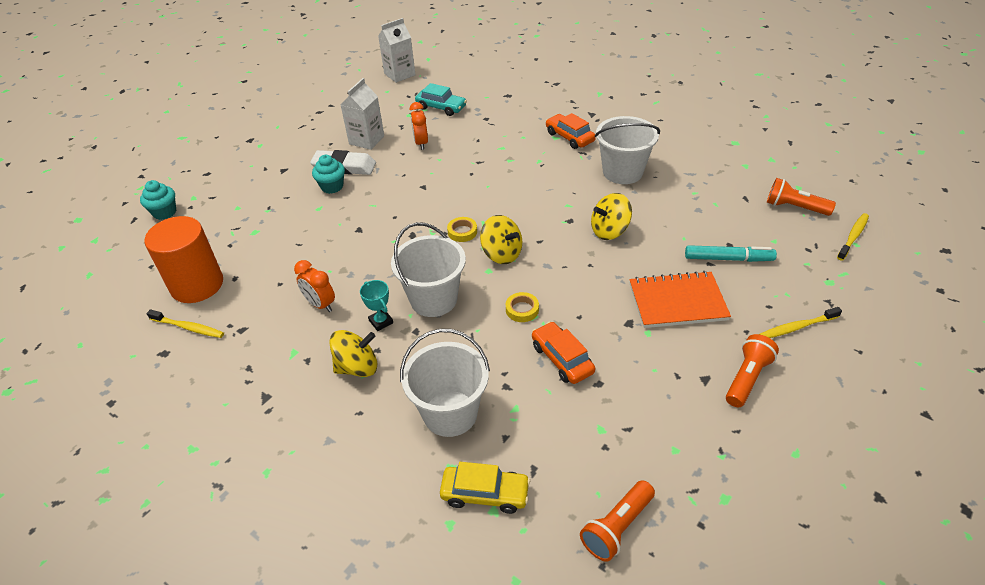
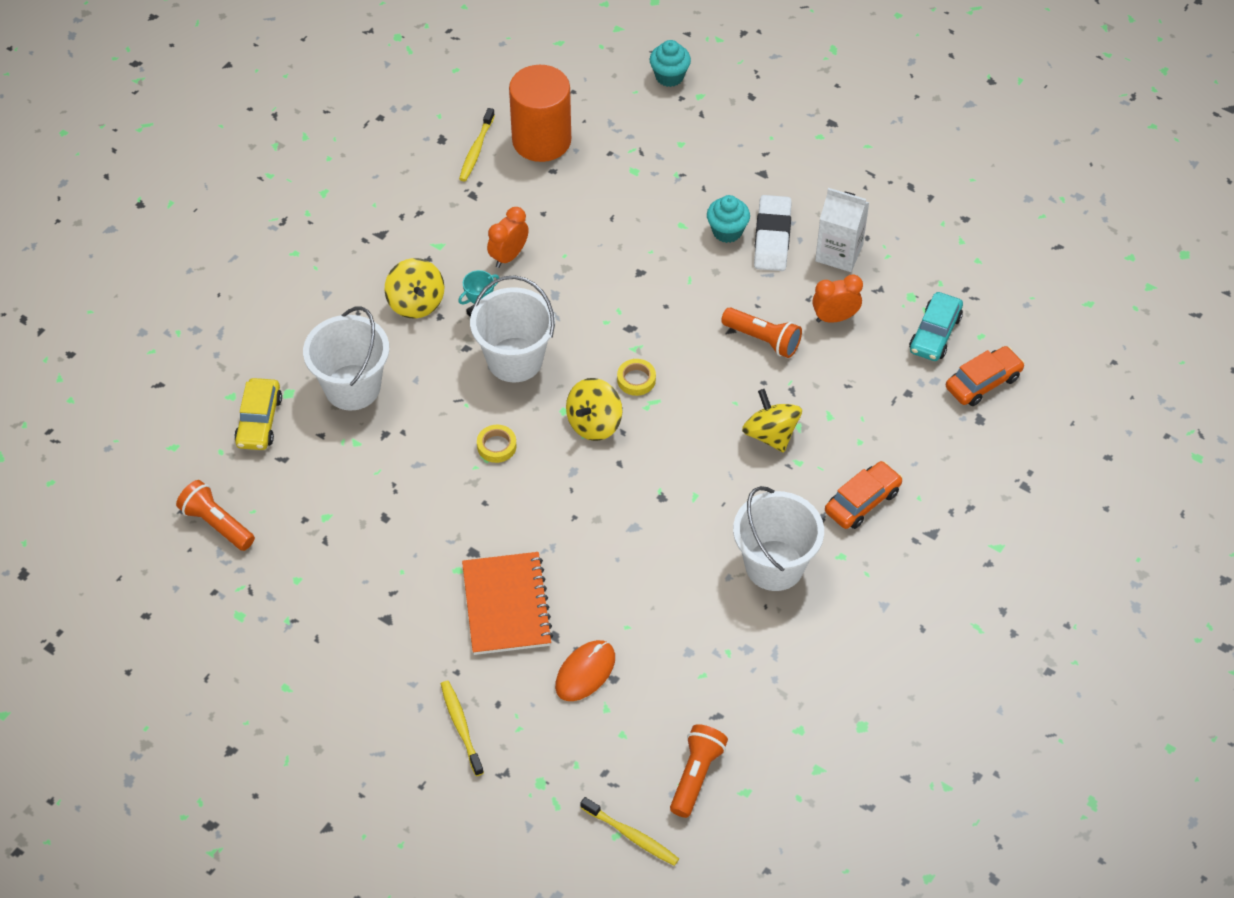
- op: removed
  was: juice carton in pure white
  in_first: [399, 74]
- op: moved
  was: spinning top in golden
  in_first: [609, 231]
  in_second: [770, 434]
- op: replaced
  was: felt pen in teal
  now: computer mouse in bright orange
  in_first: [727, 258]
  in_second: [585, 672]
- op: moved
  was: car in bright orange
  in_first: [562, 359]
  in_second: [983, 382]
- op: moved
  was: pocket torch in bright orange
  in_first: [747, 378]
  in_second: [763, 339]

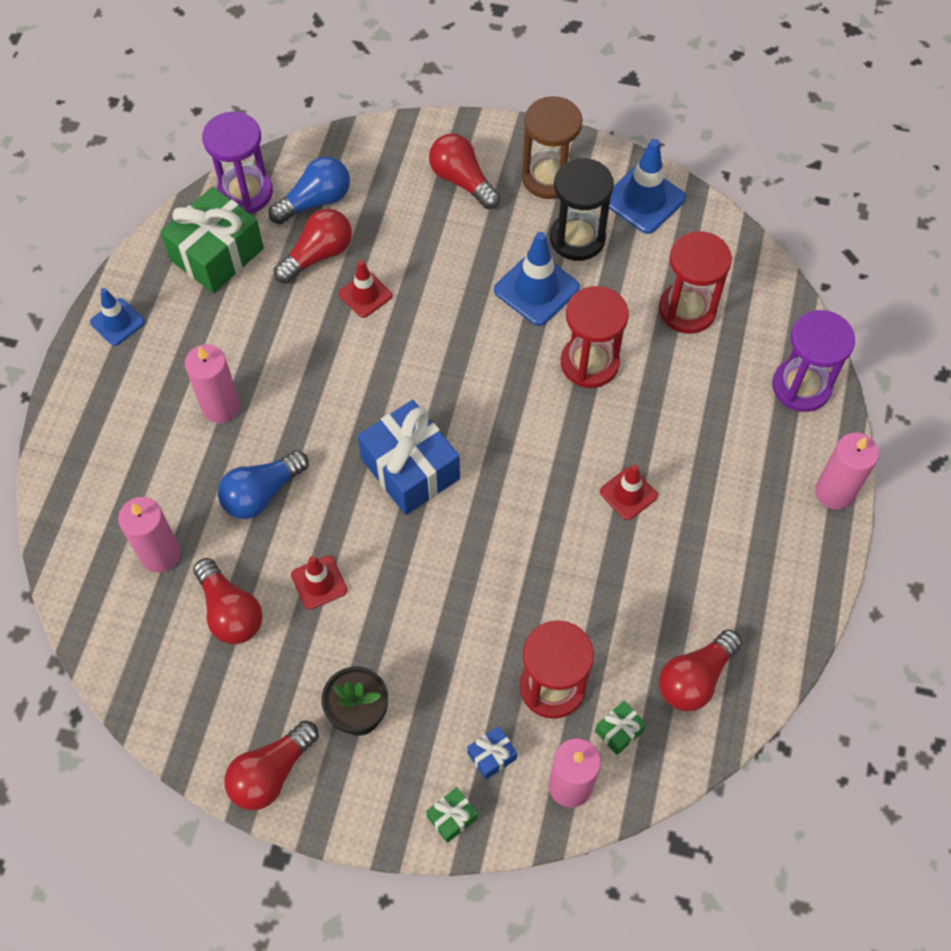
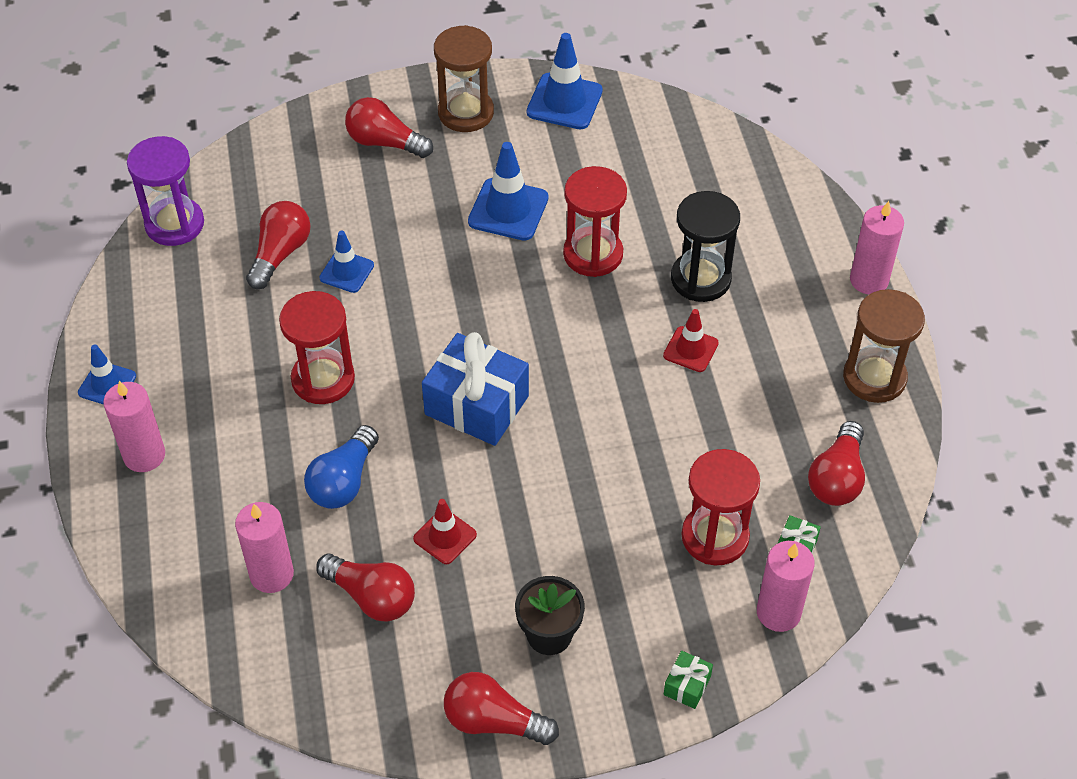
- op: removed
  was: bulb in blue
  in_first: [315, 201]
- op: moved
  was: sand timer in ebony
  in_first: [577, 238]
  in_second: [700, 279]
- op: removed
  was: present in emerald
  in_first: [217, 254]
- op: moved
  was: sand timer in scarlet
  in_first: [687, 310]
  in_second: [323, 379]
- op: recoloured
  was: traffic cone in scarlet
  now: traffic cone in blue
  in_first: [365, 295]
  in_second: [346, 272]
- op: removed
  was: sand timer in royal purple
  in_first: [801, 386]
- op: moved
  was: pillar candle in rosy
  in_first: [221, 407]
  in_second: [144, 455]
- op: turned
  was: bulb in scarlet
  in_first: [271, 773]
  in_second: [494, 721]
  clockwise: 90
- op: removed
  was: present in blue
  in_first: [492, 756]
- op: added
  now: sand timer in russet
  in_second: [874, 377]

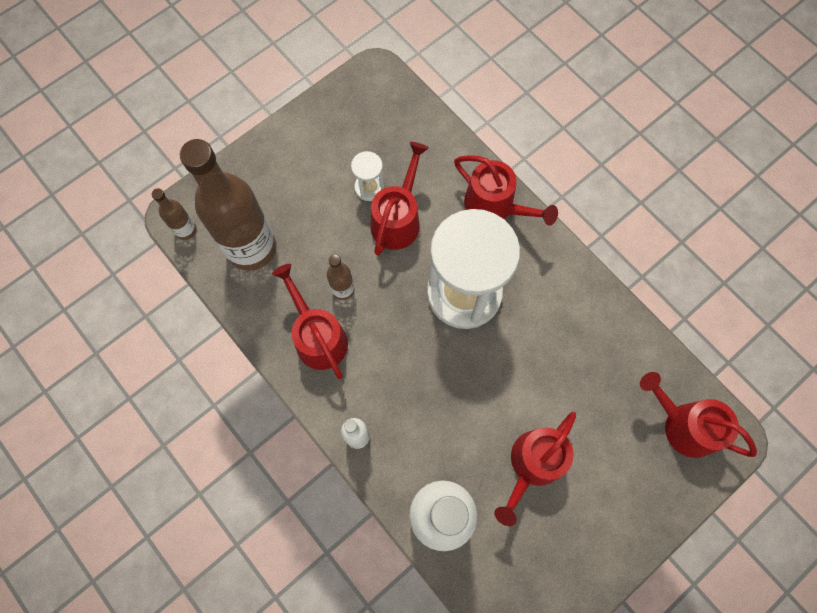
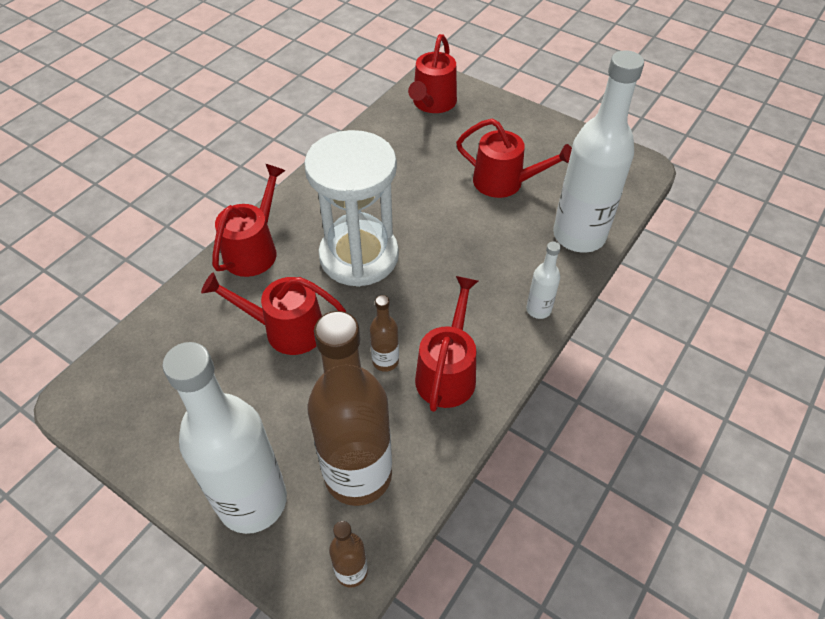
- op: removed
  was: sand timer in pure white
  in_first: [369, 188]
- op: turned
  was: watering can in scarlet
  in_first: [317, 336]
  in_second: [448, 372]
  clockwise: 150
- op: added
  now: flask in pure white
  in_second: [252, 501]

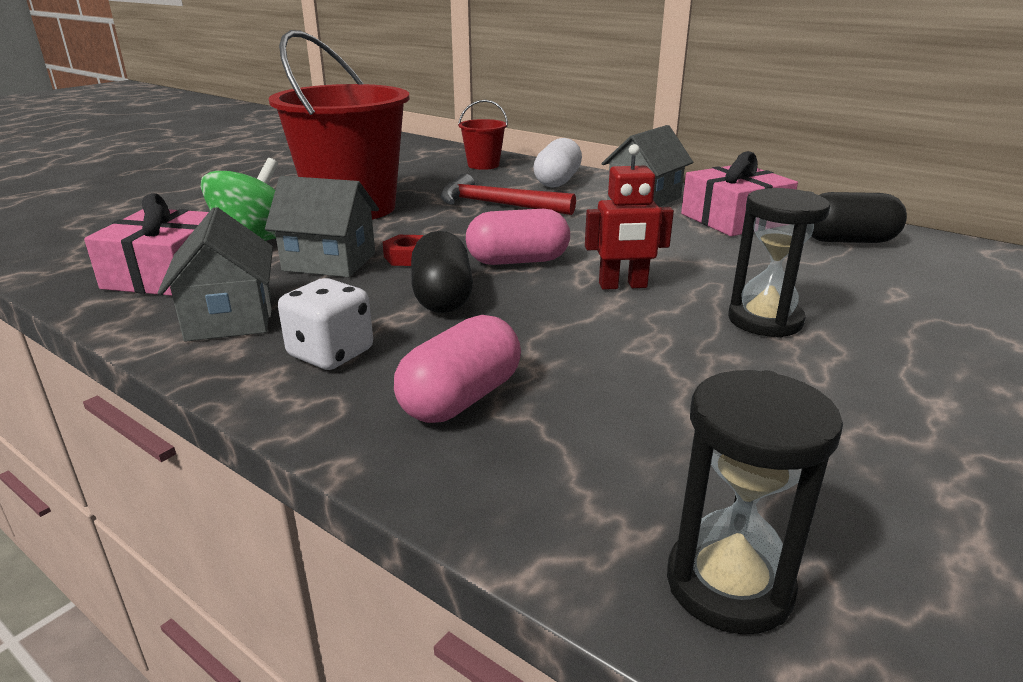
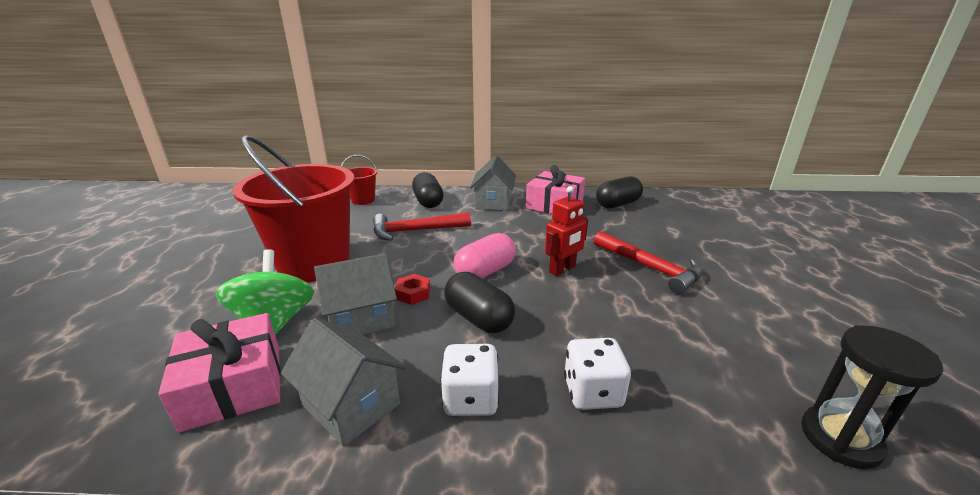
- op: recoloured
  was: capsule in pure white
  now: capsule in ebony
  in_first: [557, 181]
  in_second: [428, 202]
- op: replaced
  was: sand timer in ebony
  now: carpenter's hammer in scarlet
  in_first: [765, 320]
  in_second: [650, 268]
- op: replaced
  was: capsule in rosy
  now: die in pure white
  in_first: [461, 399]
  in_second: [592, 392]

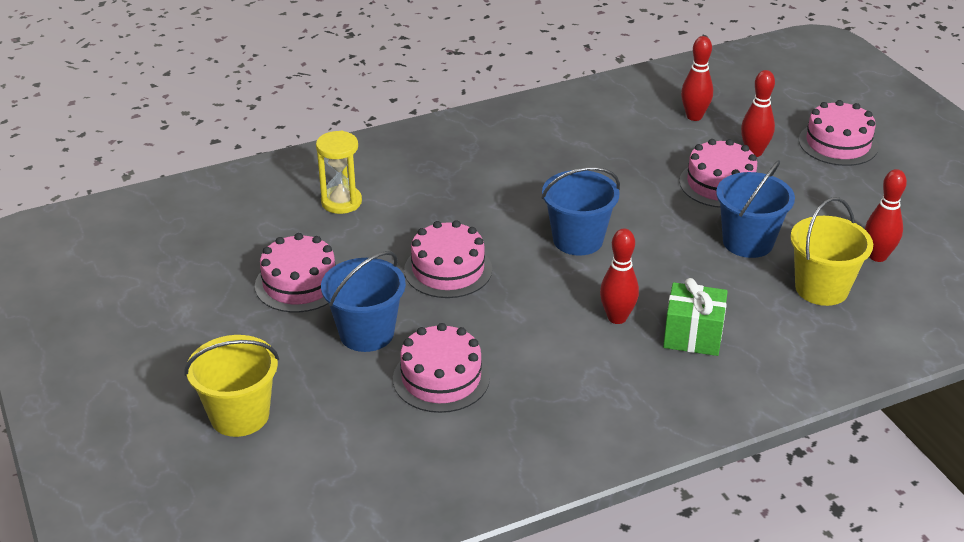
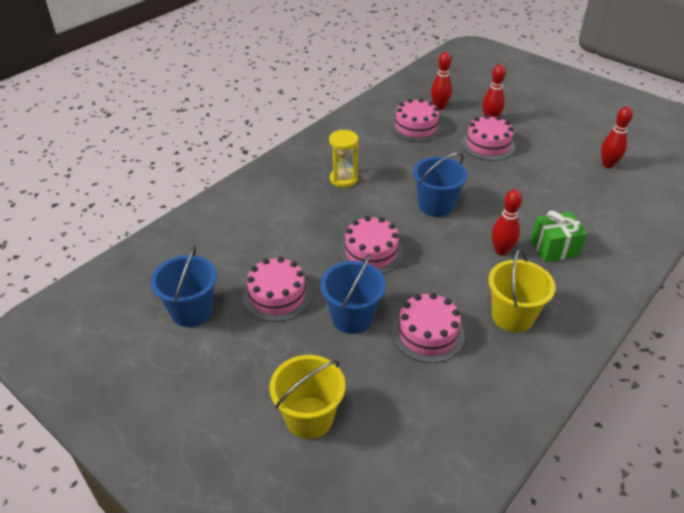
- op: moved
  was: cake in rosy
  in_first: [838, 144]
  in_second: [416, 127]
- op: moved
  was: sand timer in golden
  in_first: [341, 202]
  in_second: [343, 179]
- op: moved
  was: sand bucket in blue
  in_first: [748, 242]
  in_second: [192, 311]
- op: moved
  was: sand bucket in golden
  in_first: [821, 288]
  in_second: [512, 316]

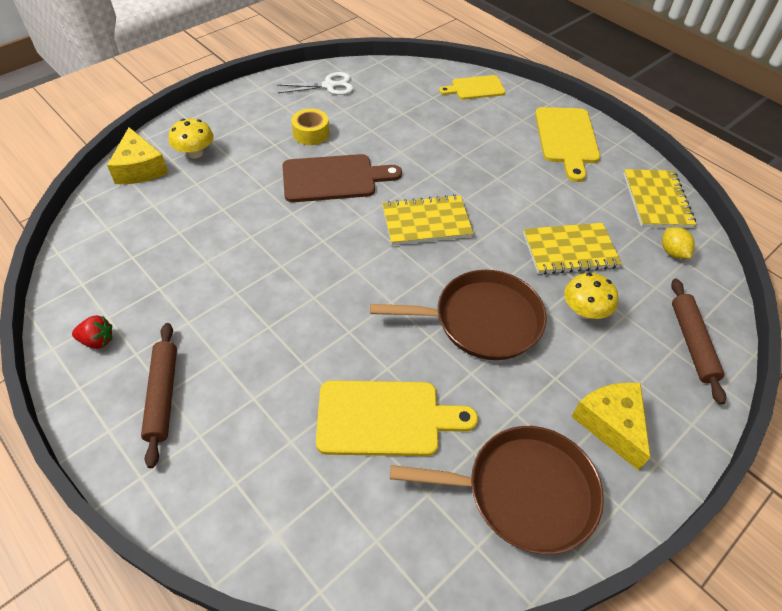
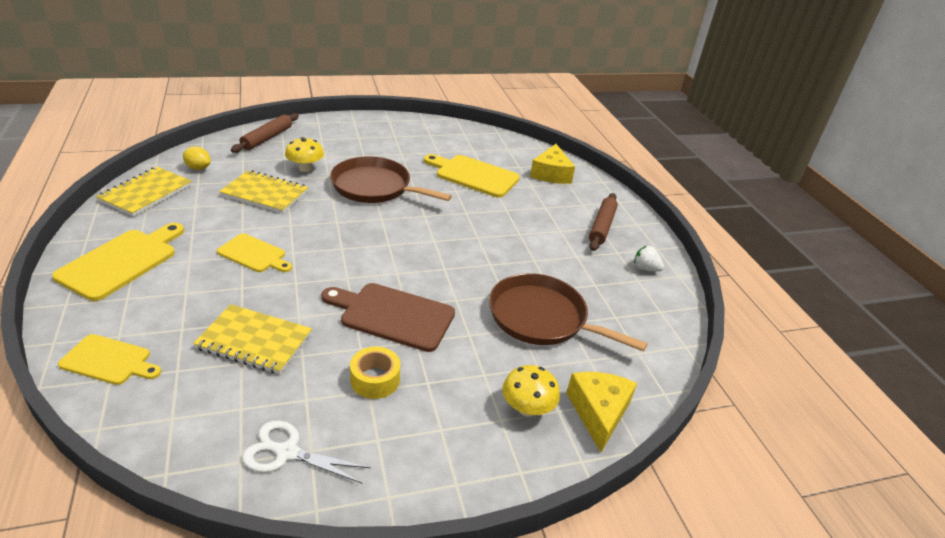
- op: moved
  was: exercise book in golden
  in_first: [426, 222]
  in_second: [254, 341]
- op: turned
  was: citrus fruit in golden
  in_first: [672, 252]
  in_second: [198, 168]
  clockwise: -75
- op: recoloured
  was: toy strawberry in scarlet
  now: toy strawberry in pure white
  in_first: [98, 341]
  in_second: [645, 268]
- op: moved
  was: cheese wedge in golden
  in_first: [611, 424]
  in_second: [551, 174]
- op: moved
  was: skillet in russet
  in_first: [523, 492]
  in_second: [542, 318]
- op: added
  now: chopping board in golden
  in_second: [254, 254]

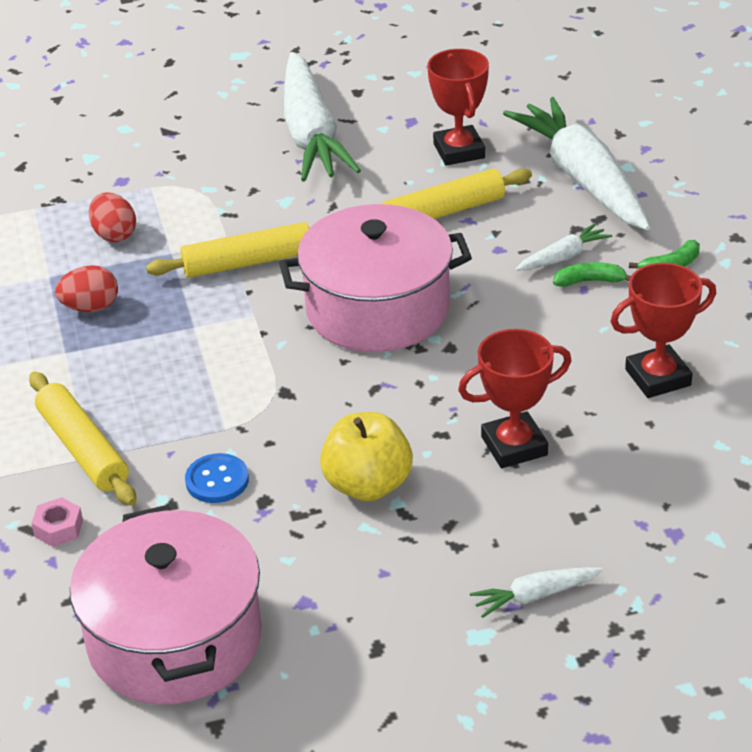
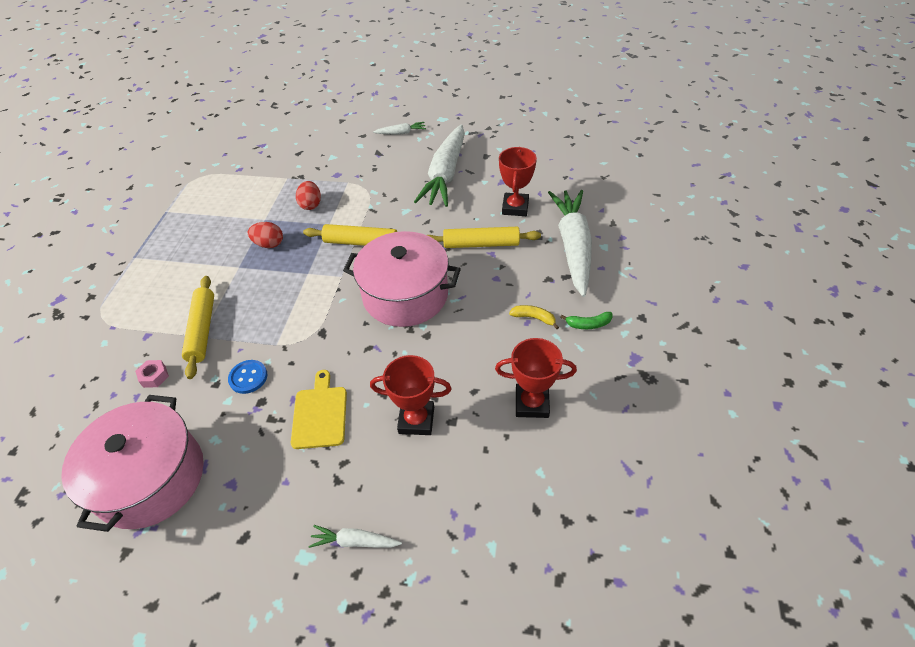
- op: moved
  was: toy carrot in pure white
  in_first: [563, 257]
  in_second: [401, 133]
- op: recoloured
  was: toy banana in emerald
  now: toy banana in golden
  in_first: [589, 281]
  in_second: [534, 318]
- op: replaced
  was: apple fruit in golden
  now: chopping board in golden
  in_first: [368, 485]
  in_second: [320, 414]

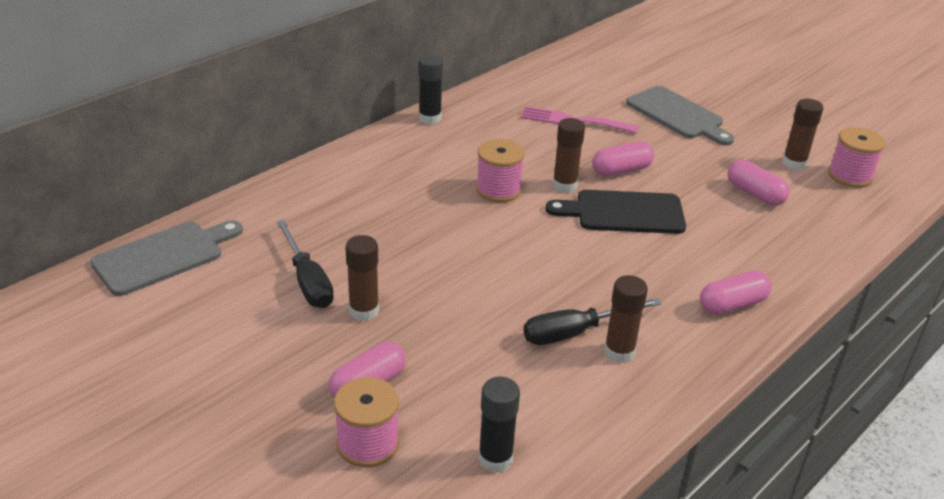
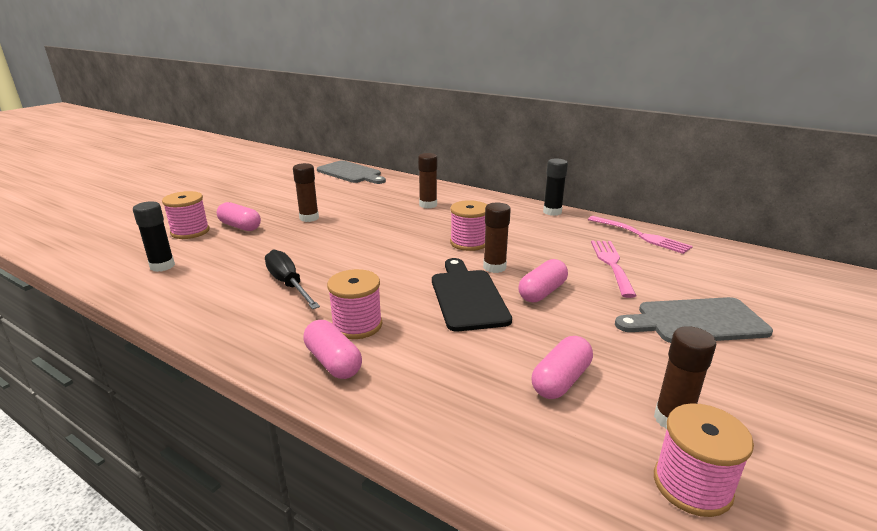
- op: turned
  was: chopping board in gray
  in_first: [677, 115]
  in_second: [696, 321]
  clockwise: 45
- op: turned
  was: capsule in rosy
  in_first: [621, 170]
  in_second: [542, 292]
  clockwise: 75
- op: removed
  was: flat screwdriver in ebony
  in_first: [307, 281]
- op: moved
  was: glue in russet
  in_first: [619, 352]
  in_second: [428, 205]
- op: added
  now: fork in rosy
  in_second: [640, 235]
- op: added
  now: reel of thread in rosy
  in_second: [357, 325]

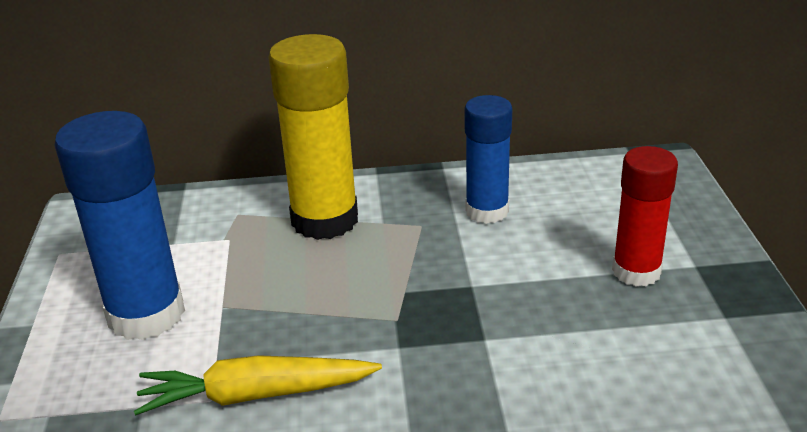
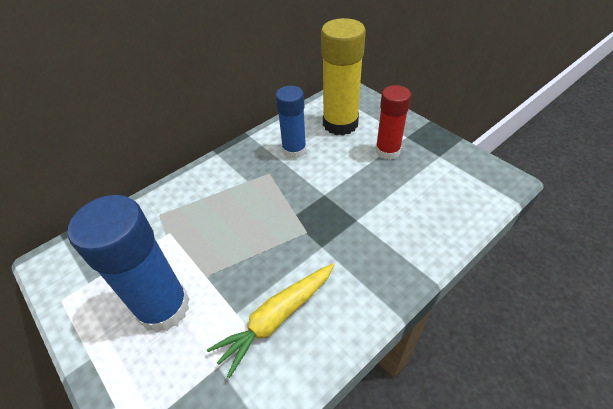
- op: moved
  was: glue in golden
  in_first: [324, 220]
  in_second: [340, 124]

